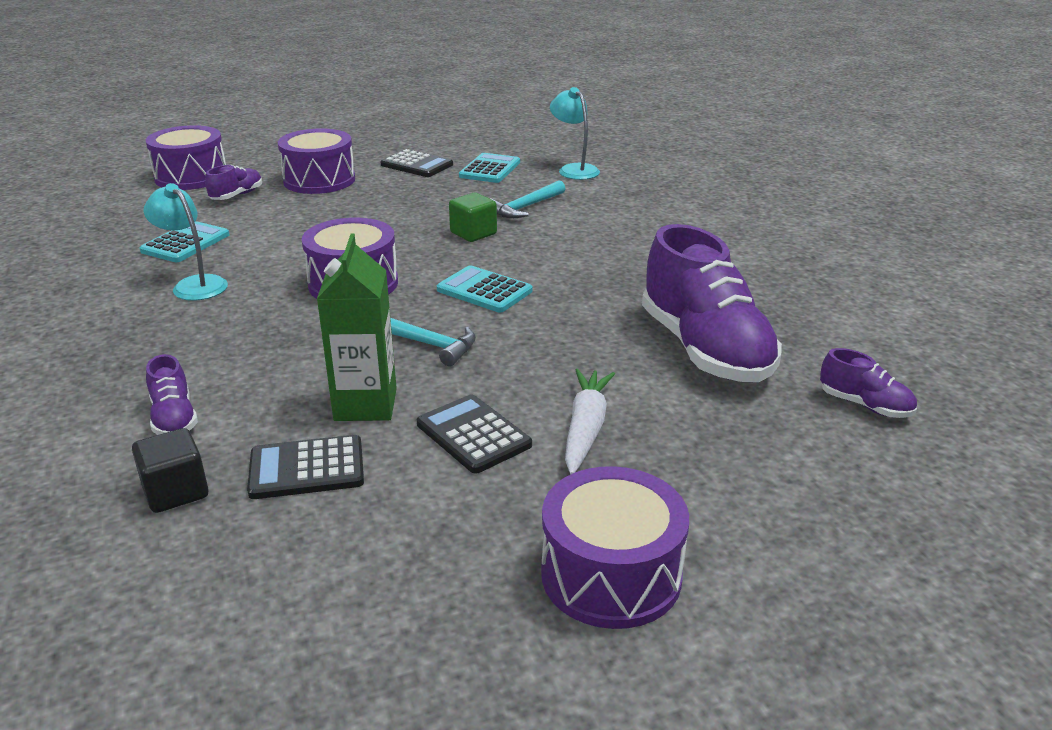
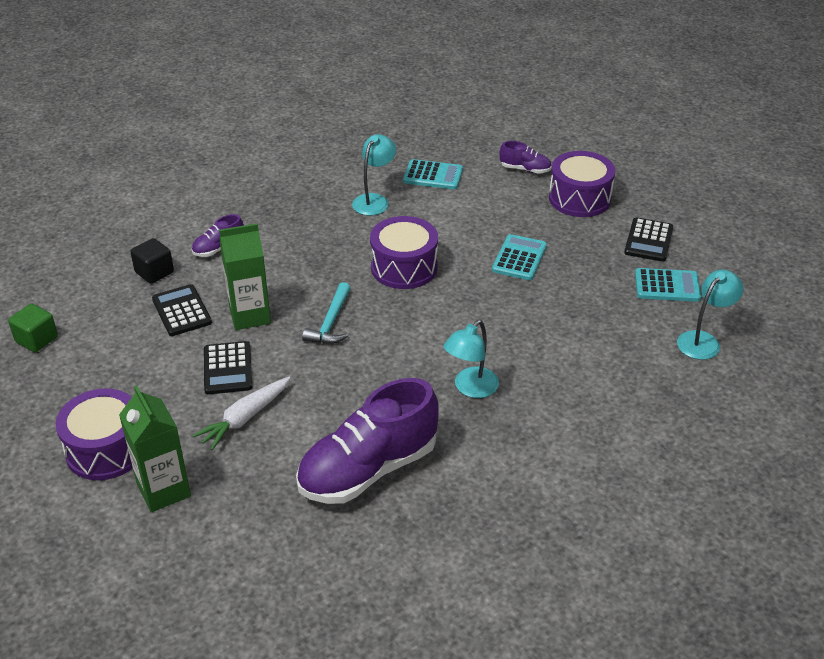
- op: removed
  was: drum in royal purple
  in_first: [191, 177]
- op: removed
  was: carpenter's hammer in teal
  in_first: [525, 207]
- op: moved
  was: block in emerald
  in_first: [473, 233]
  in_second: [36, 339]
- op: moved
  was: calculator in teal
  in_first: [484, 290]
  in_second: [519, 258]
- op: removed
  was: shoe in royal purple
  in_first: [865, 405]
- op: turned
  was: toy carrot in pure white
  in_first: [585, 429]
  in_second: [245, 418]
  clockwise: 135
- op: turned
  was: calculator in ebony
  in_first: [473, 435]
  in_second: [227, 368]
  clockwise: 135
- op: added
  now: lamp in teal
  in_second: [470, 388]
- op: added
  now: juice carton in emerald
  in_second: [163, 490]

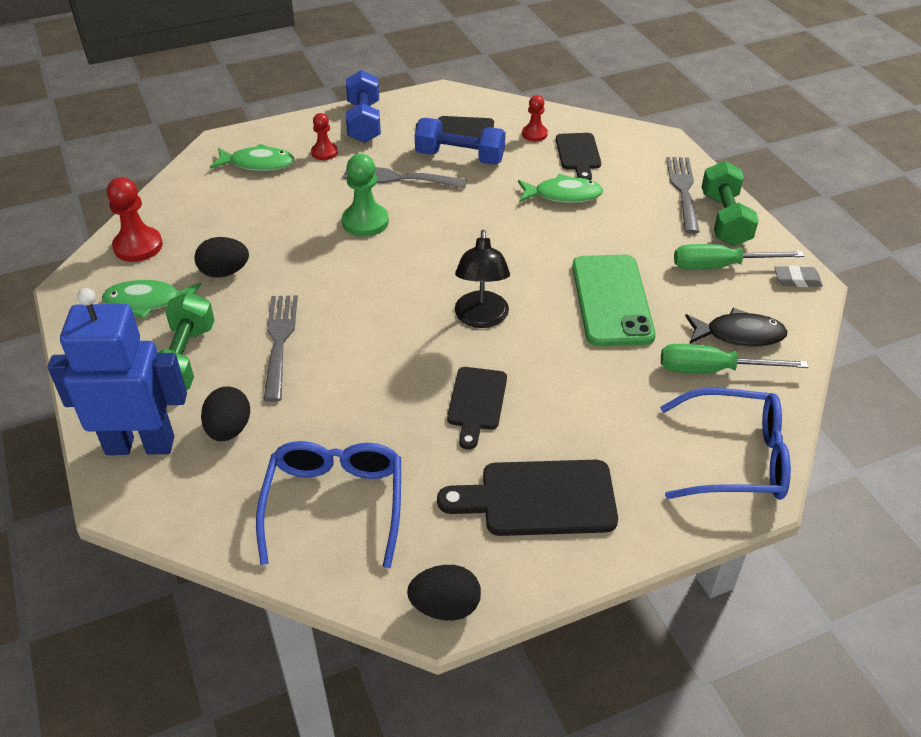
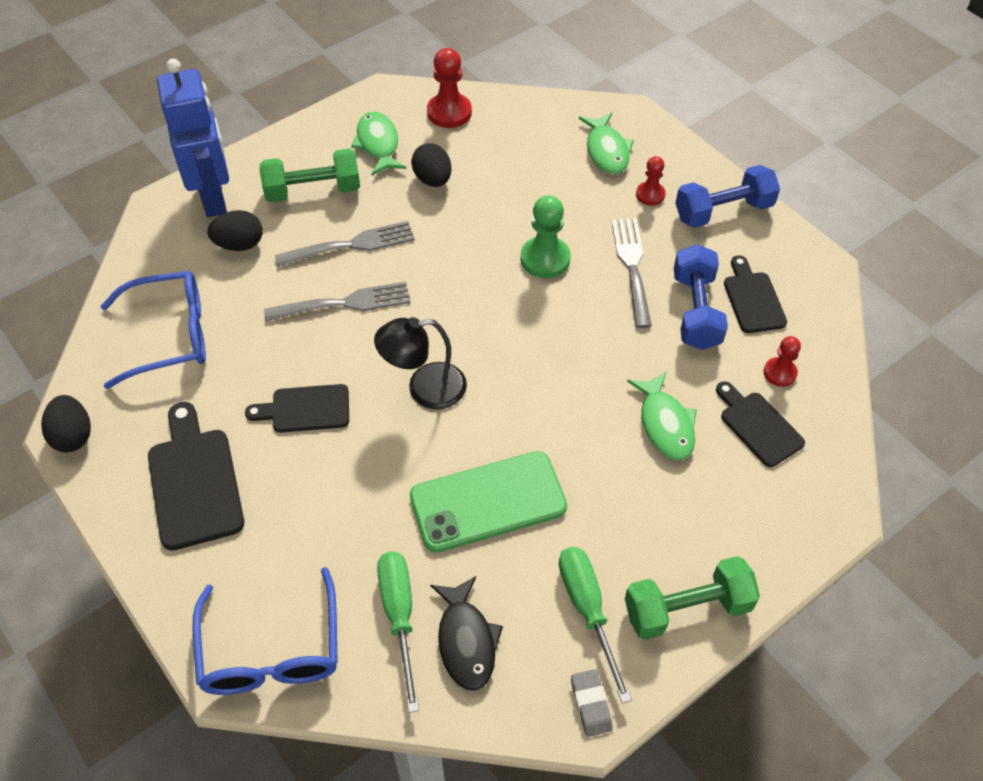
- op: turned
  was: chopping board in ebony
  in_first: [578, 154]
  in_second: [758, 426]
  clockwise: 75
- op: moved
  was: fork in gray
  in_first: [683, 191]
  in_second: [344, 303]

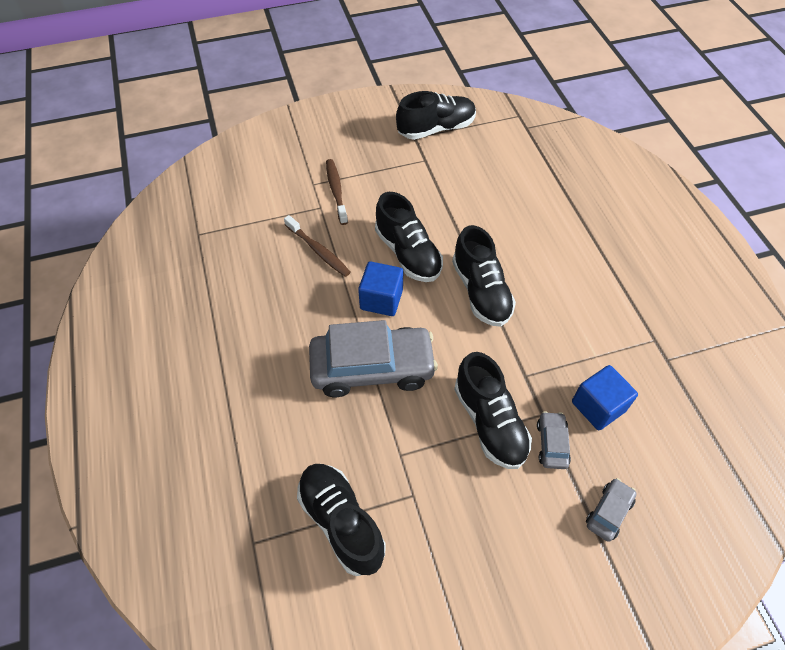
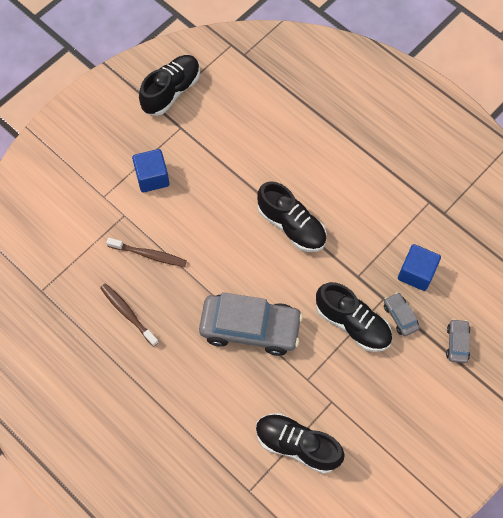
- op: moved
  was: dental brush in russet
  in_first: [336, 191]
  in_second: [128, 314]
- op: removed
  was: shoe in ebony
  in_first: [408, 253]
- op: moved
  was: block in blue
  in_first: [381, 299]
  in_second: [152, 177]
- op: turned
  was: car in gray
  in_first: [372, 368]
  in_second: [250, 328]
  clockwise: 45

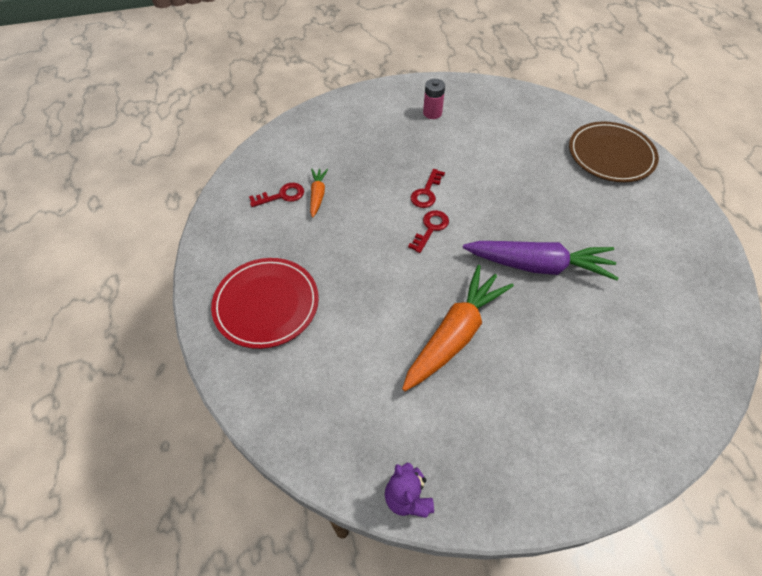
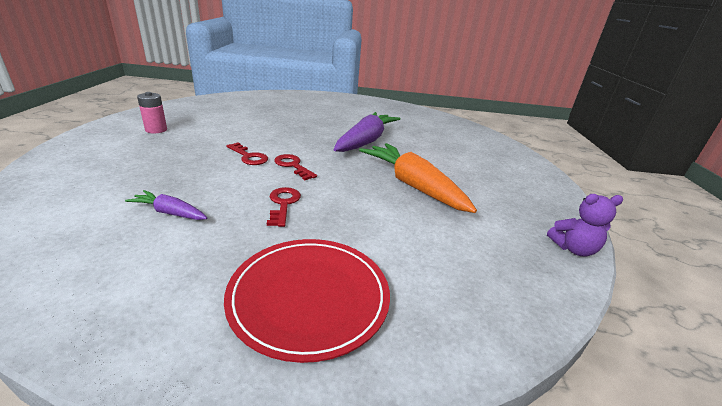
- op: removed
  was: dinner plate in russet
  in_first: [611, 155]
- op: recoloured
  was: toy carrot in bright orange
  now: toy carrot in royal purple
  in_first: [318, 195]
  in_second: [170, 213]
- op: moved
  was: key in scarlet
  in_first: [282, 195]
  in_second: [283, 204]

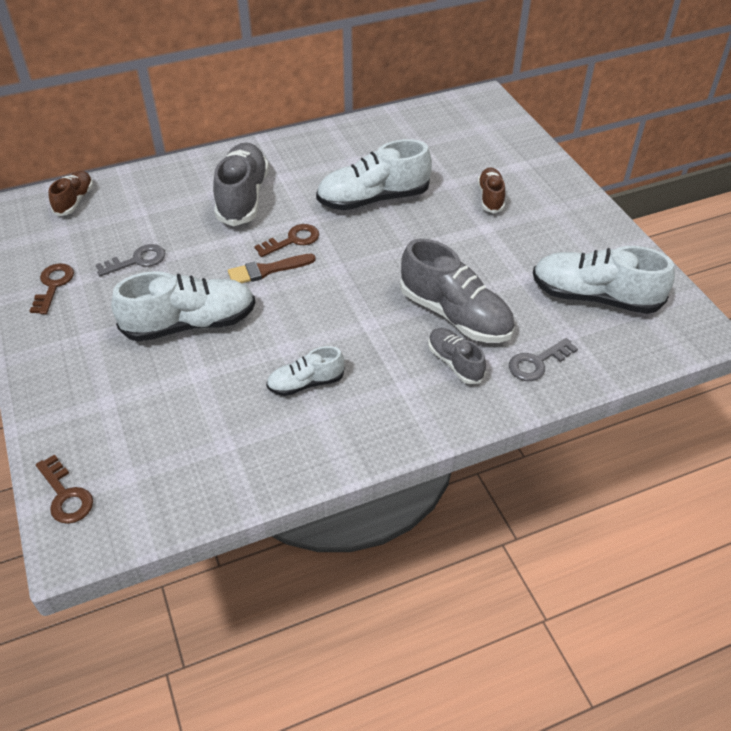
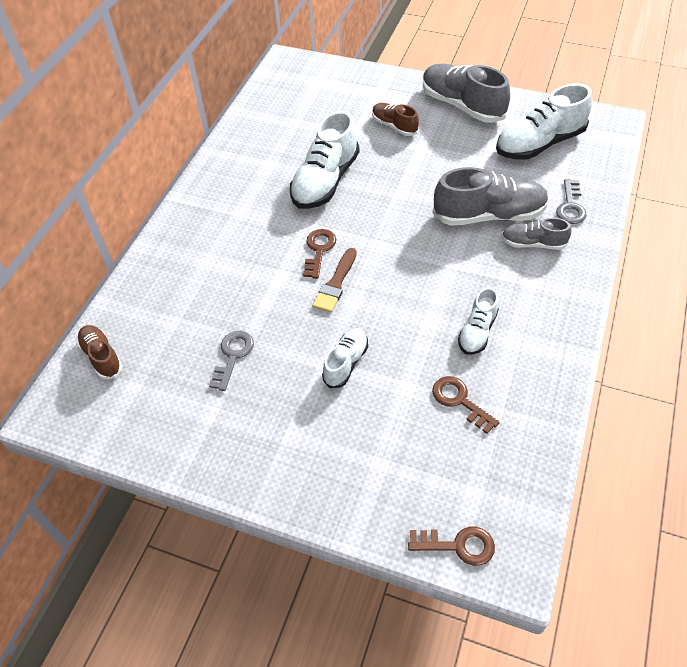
- op: moved
  was: shoe in gray
  in_first: [243, 197]
  in_second: [462, 106]
- op: moved
  was: key in russet
  in_first: [53, 285]
  in_second: [460, 401]
- op: resized
  was: shoe in pure white
  in_first: [190, 324]
  in_second: [346, 363]
  ratio: 0.55

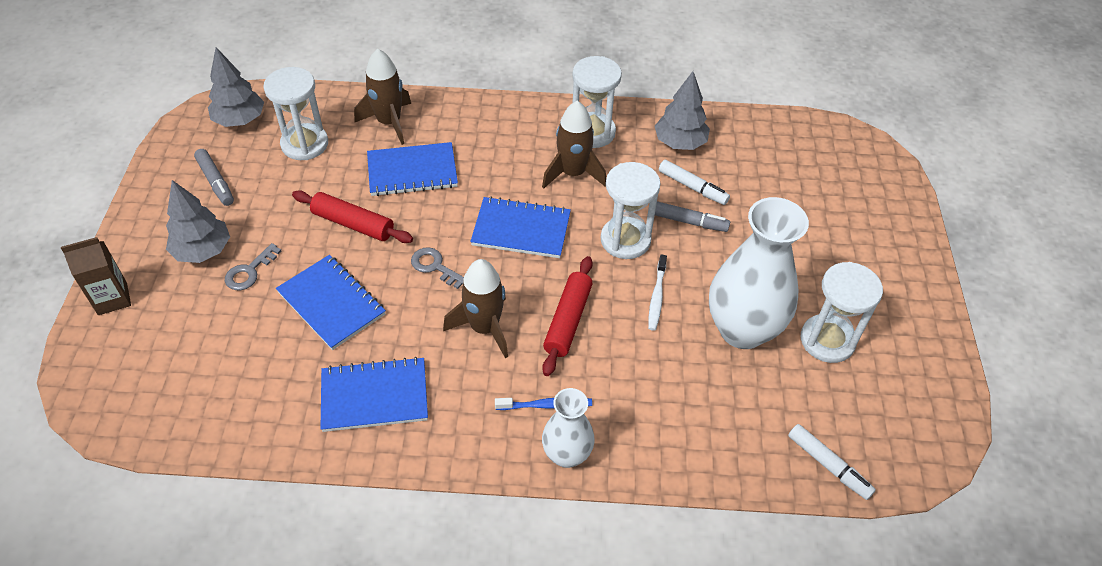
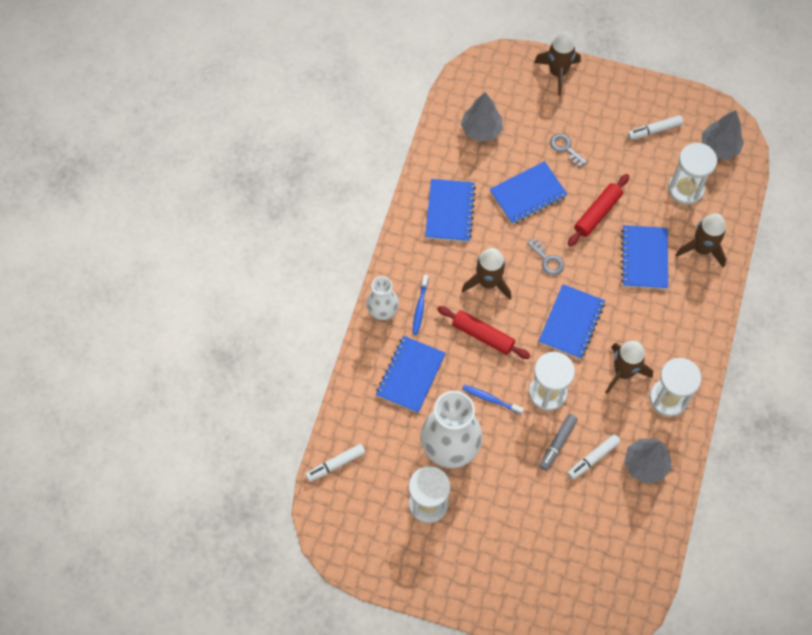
- op: recoloured
  was: felt pen in gray
  now: felt pen in pure white
  in_first: [216, 182]
  in_second: [654, 130]
- op: moved
  was: fir tree in gray
  in_first: [203, 251]
  in_second: [481, 130]
- op: replaced
  was: juice carton in russet
  now: toy rocket in russet
  in_first: [112, 299]
  in_second: [557, 72]
- op: turned
  was: key in gray
  in_first: [434, 266]
  in_second: [547, 260]
  clockwise: 90
- op: recoloured
  was: dental brush in pure white
  now: dental brush in blue
  in_first: [657, 297]
  in_second: [490, 399]
- op: added
  now: exercise book in blue
  in_second: [410, 375]

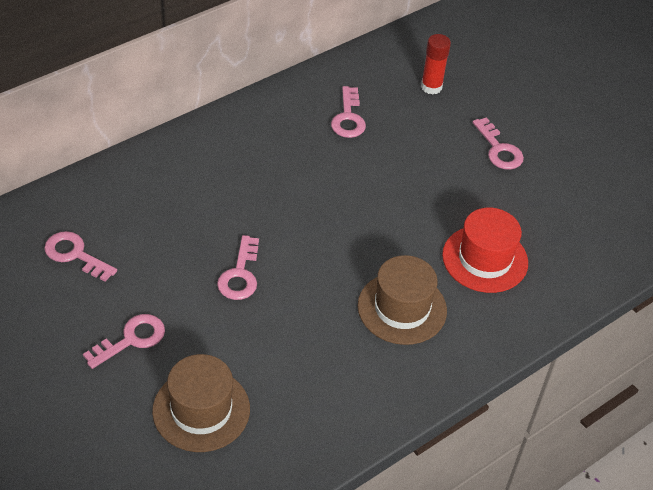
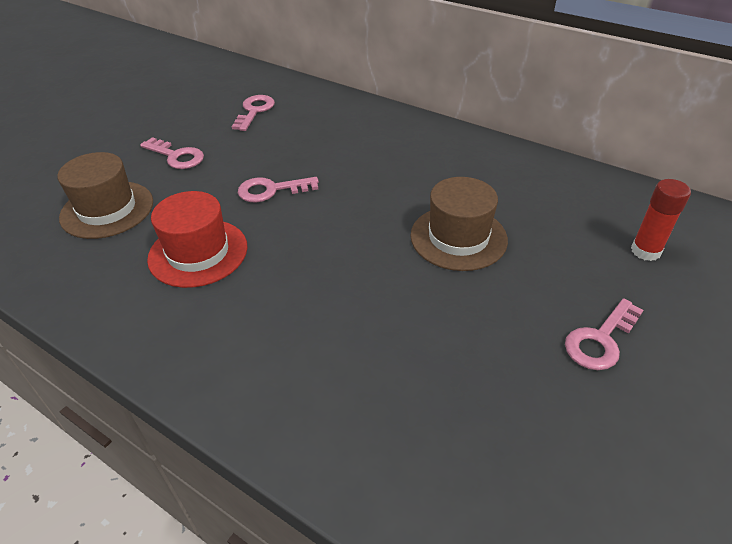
- op: removed
  was: key in rosy
  in_first: [348, 118]
- op: moved
  was: hat in scarlet
  in_first: [485, 259]
  in_second: [198, 252]
- op: moved
  was: hat in russet
  in_first: [402, 308]
  in_second: [458, 237]

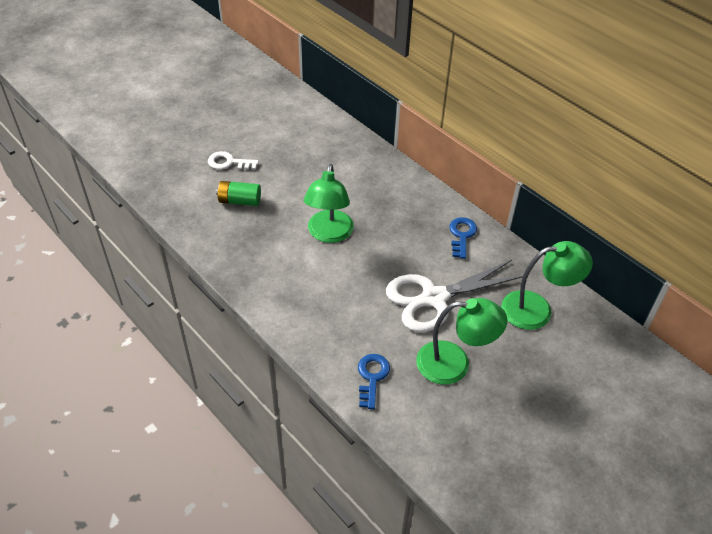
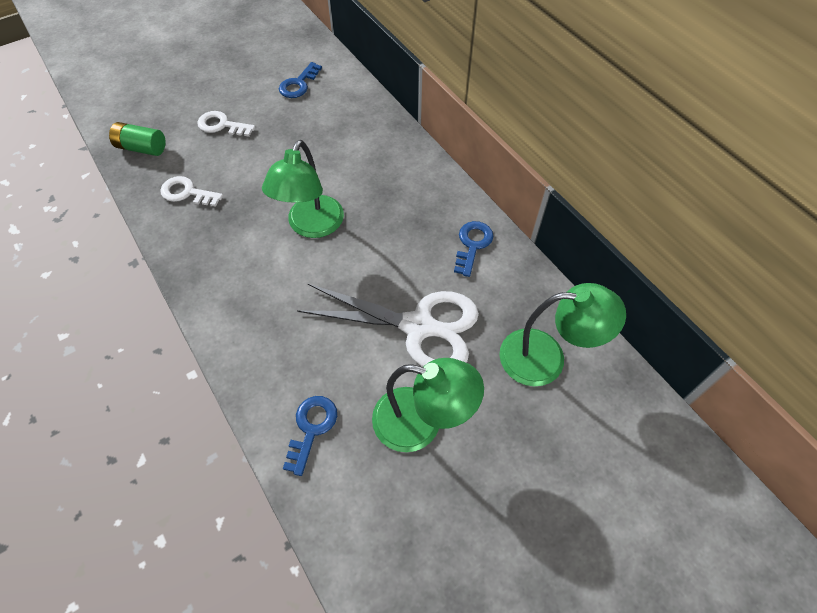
- op: moved
  was: power cell in emerald
  in_first: [239, 201]
  in_second: [142, 148]
- op: turned
  was: scissors in pure white
  in_first: [434, 298]
  in_second: [418, 326]
  clockwise: -150
- op: added
  now: key in blue
  in_second: [298, 84]
- op: added
  now: key in pure white
  in_second: [187, 193]

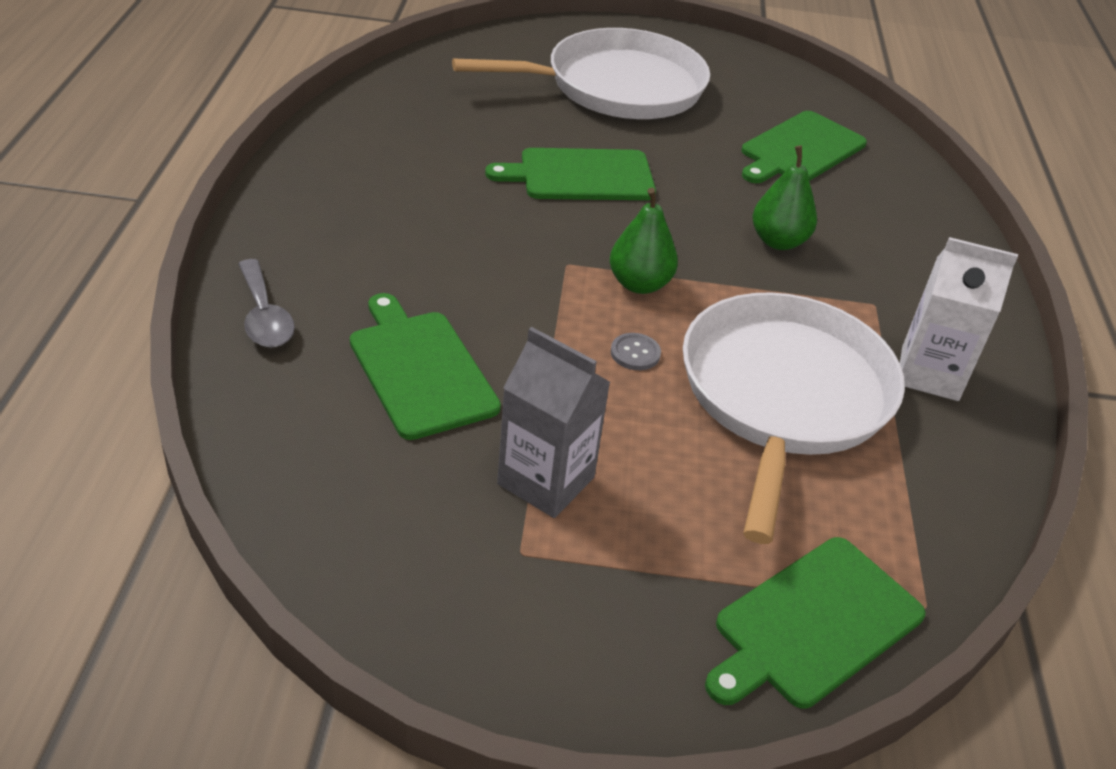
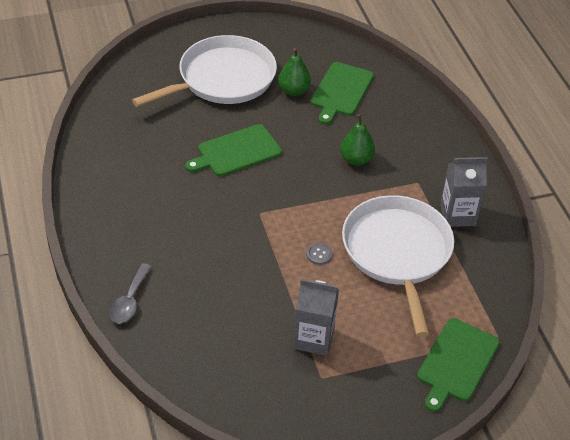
- op: moved
  was: pear in emerald
  in_first: [639, 284]
  in_second: [294, 91]
- op: recoloured
  was: juice carton in pure white
  now: juice carton in gray
  in_first: [929, 374]
  in_second: [457, 215]
- op: turned
  was: tablespoon in gray
  in_first: [264, 316]
  in_second: [130, 301]
  clockwise: 60
- op: removed
  was: chopping board in emerald
  in_first: [420, 369]

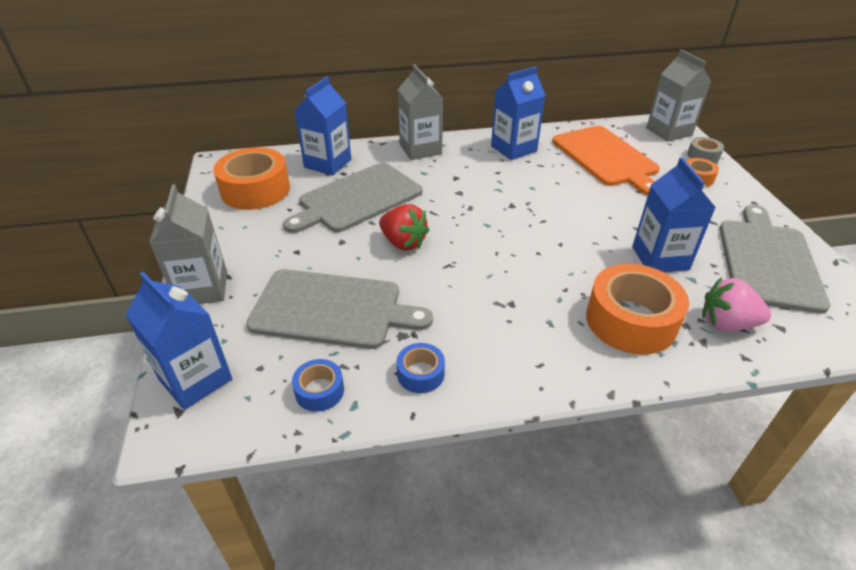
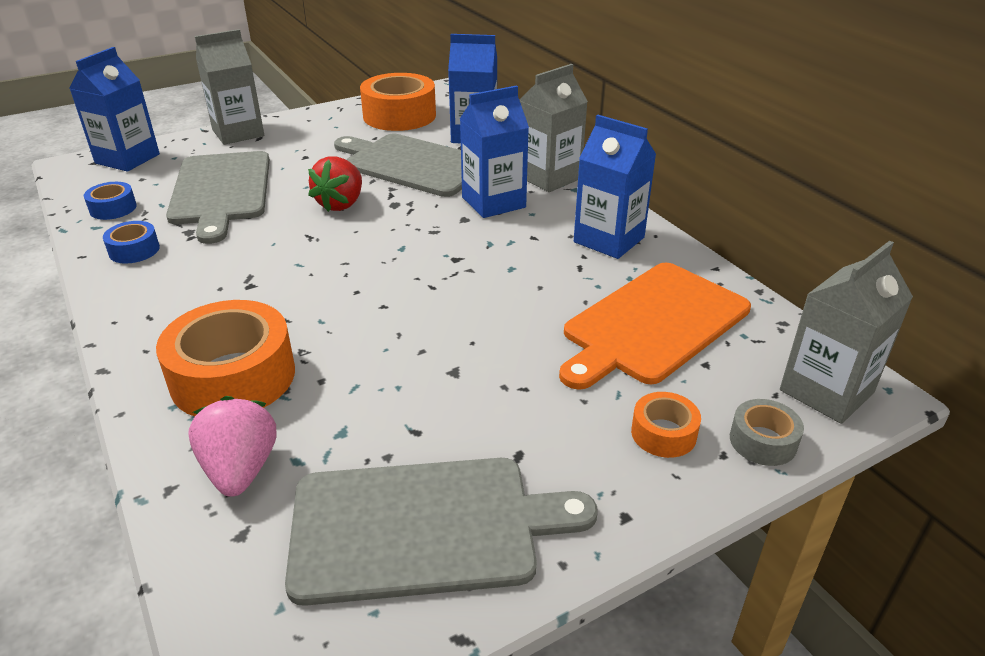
- op: moved
  was: juice carton in blue
  in_first: [660, 258]
  in_second: [493, 202]

